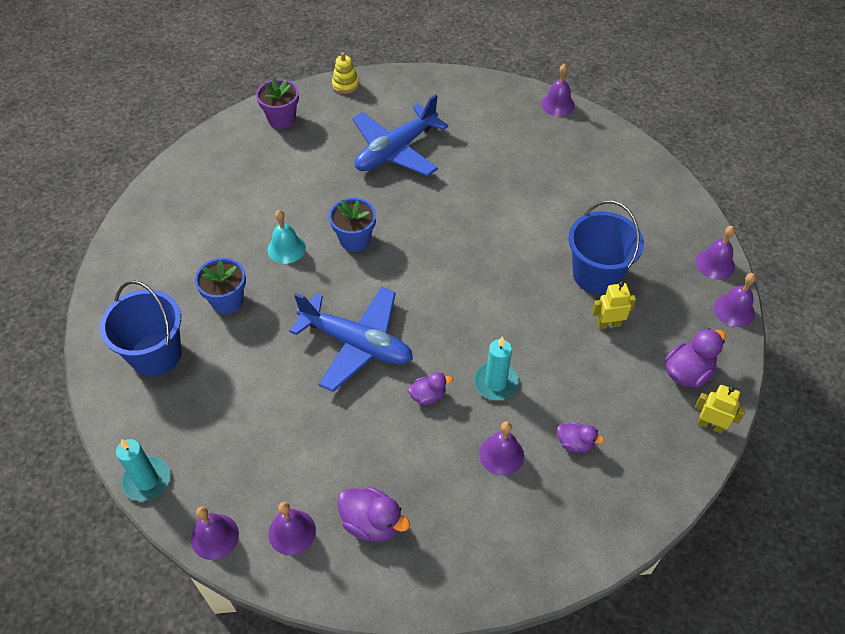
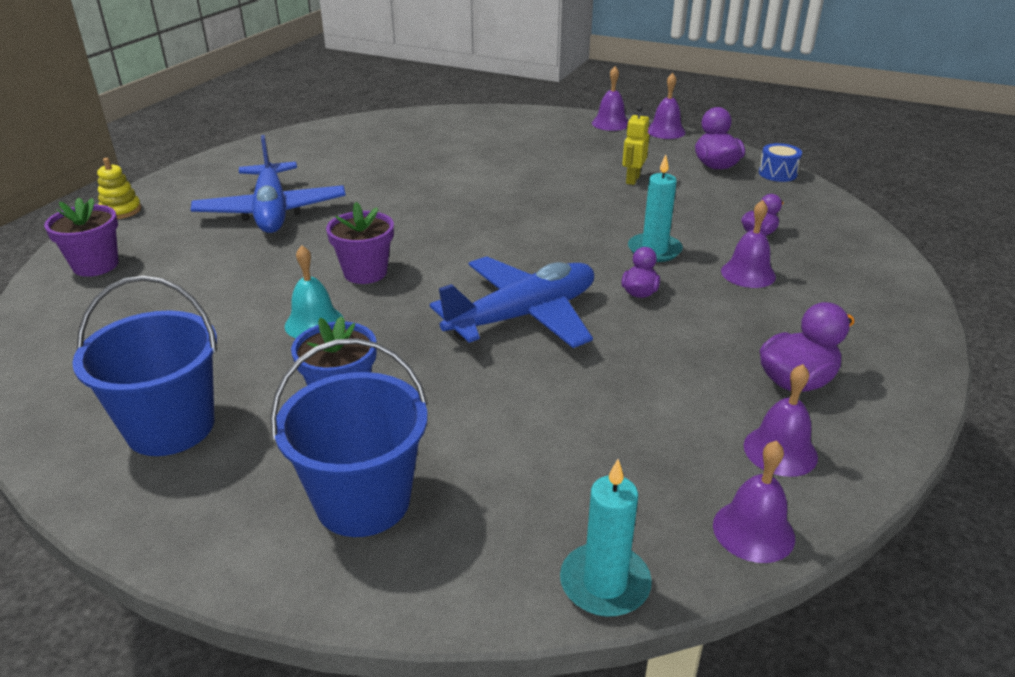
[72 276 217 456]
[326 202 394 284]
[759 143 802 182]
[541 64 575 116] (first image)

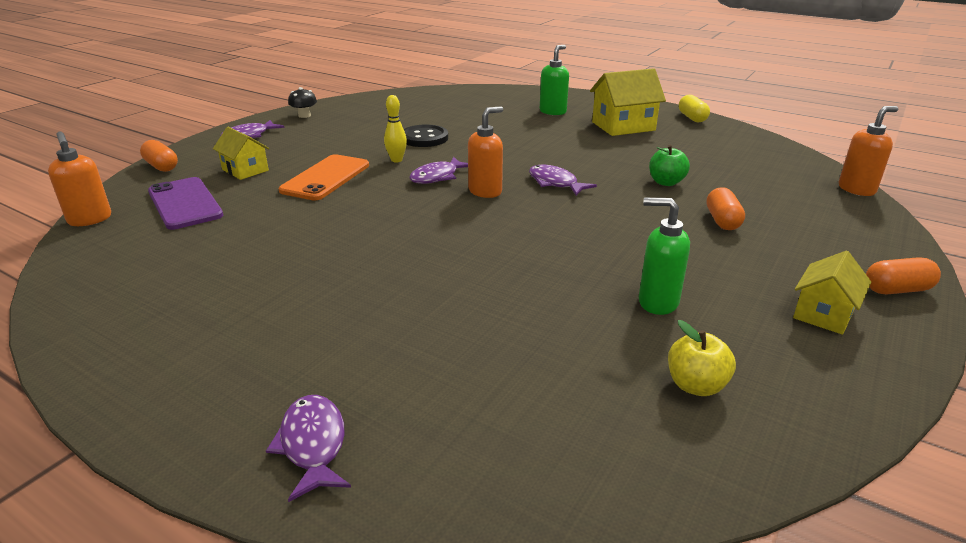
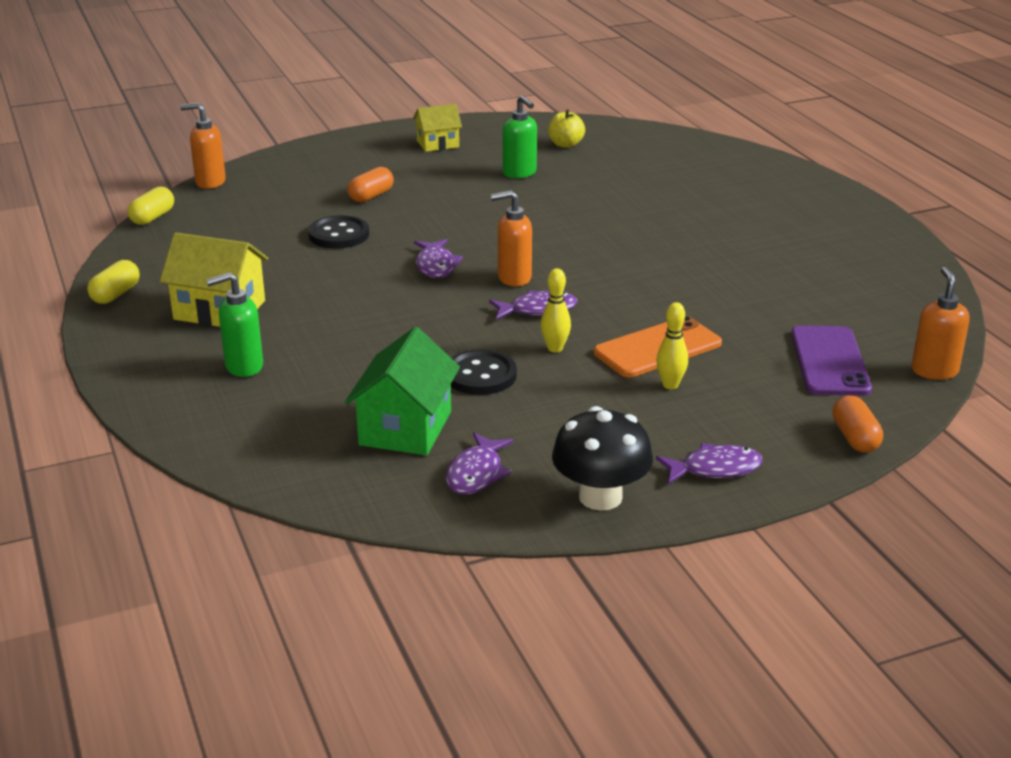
[127 187 174 225]
[308 215 369 248]
[345 327 460 456]
[446 432 514 495]
[552 406 653 511]
[656 302 688 389]
[213 127 270 180] (first image)
[866 257 941 294] (first image)

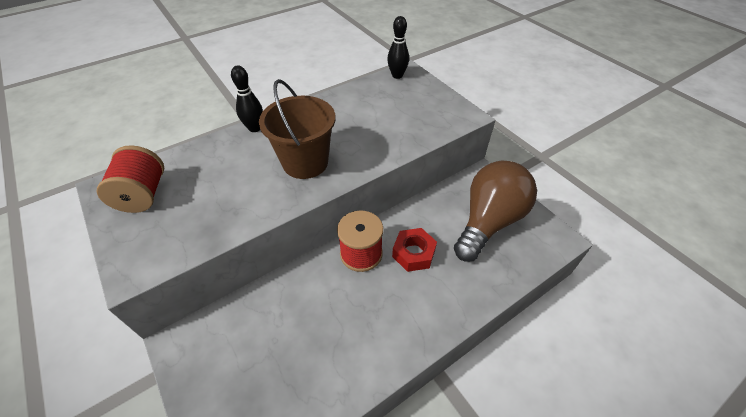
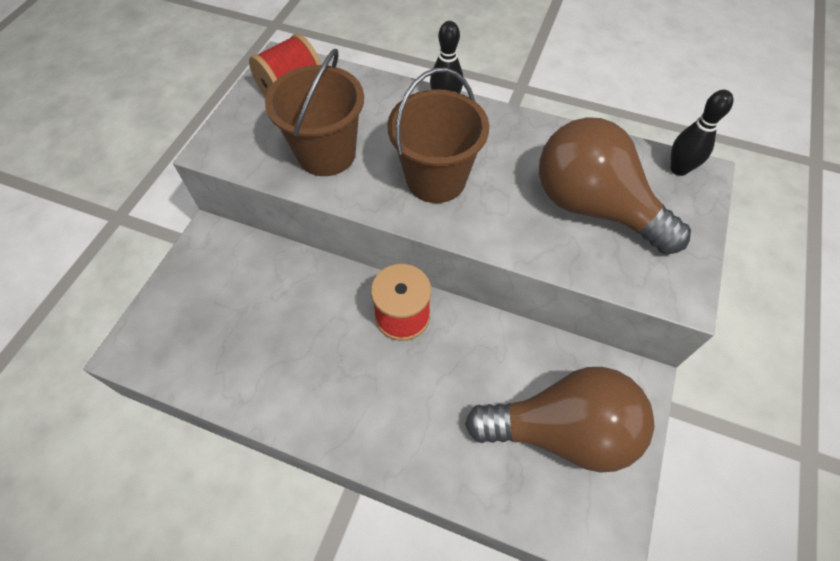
[265 49 364 176]
[539 117 691 255]
[392 228 437 272] (first image)

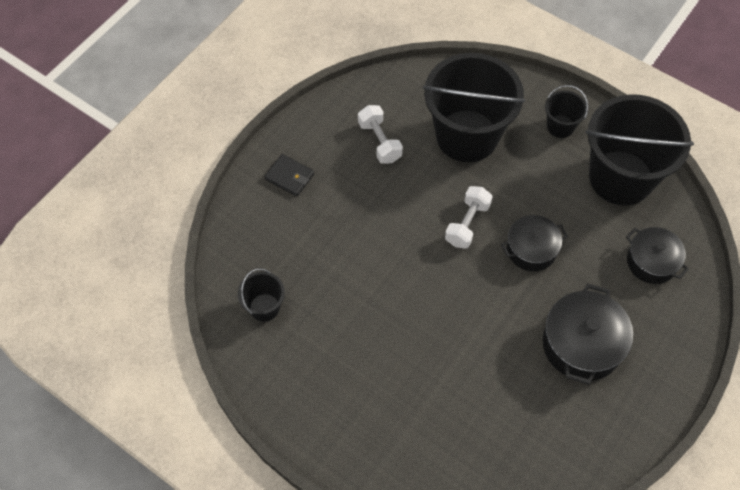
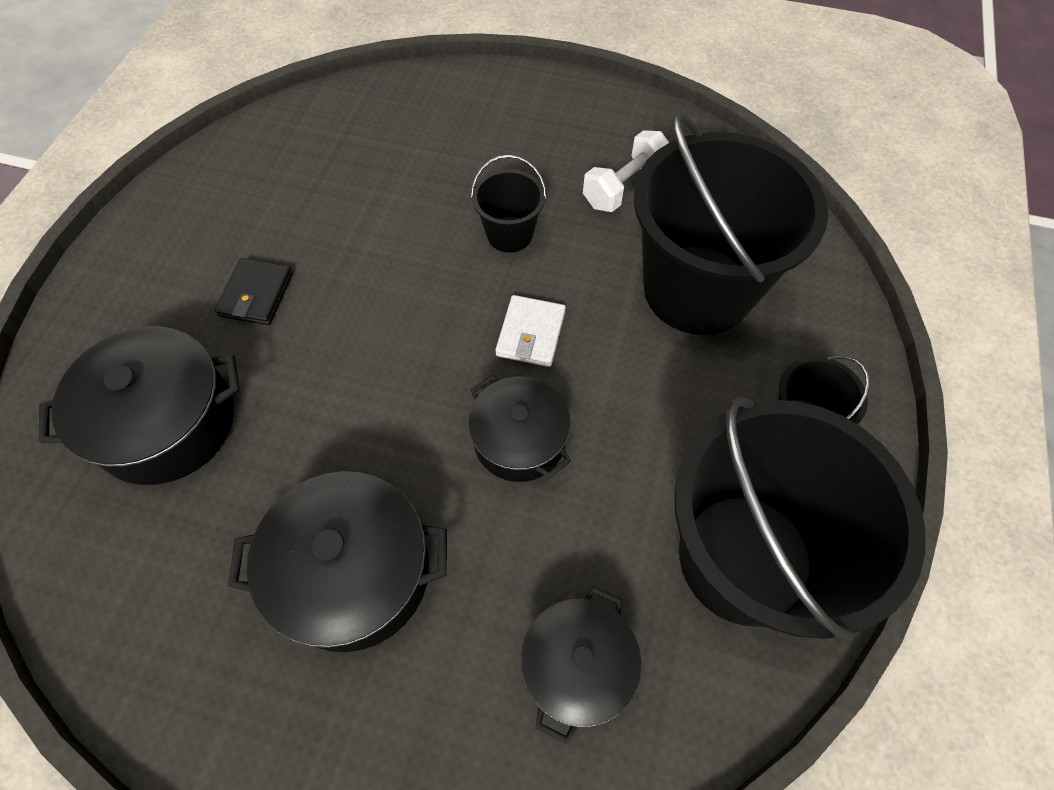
[39 326 240 485]
[215 258 293 325]
[471 155 547 253]
[495 295 566 367]

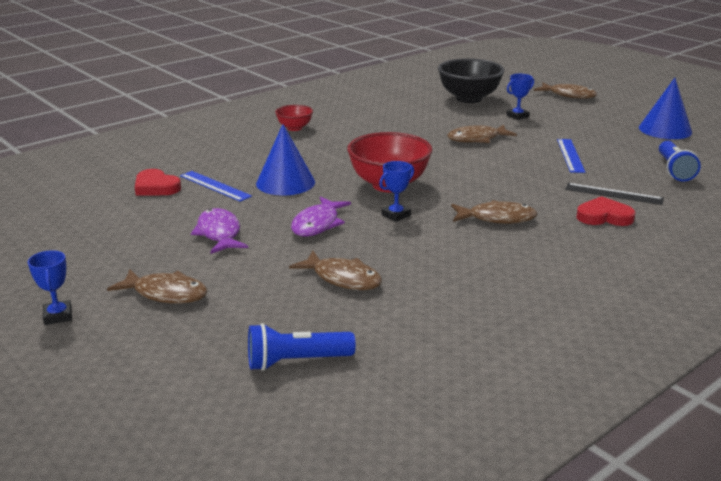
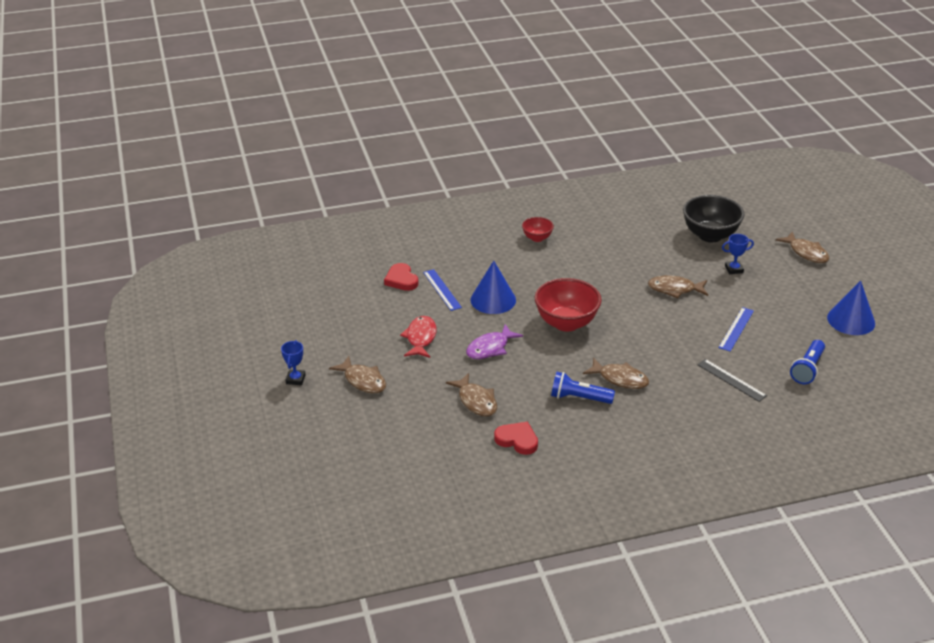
[400 316 437 358]
[494 422 538 455]
[551 371 615 404]
[379 161 414 222] (first image)

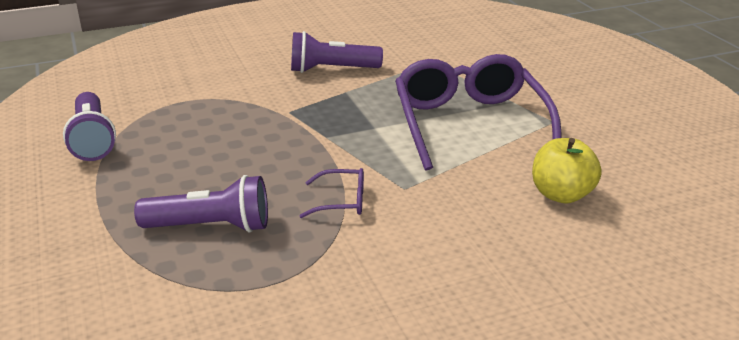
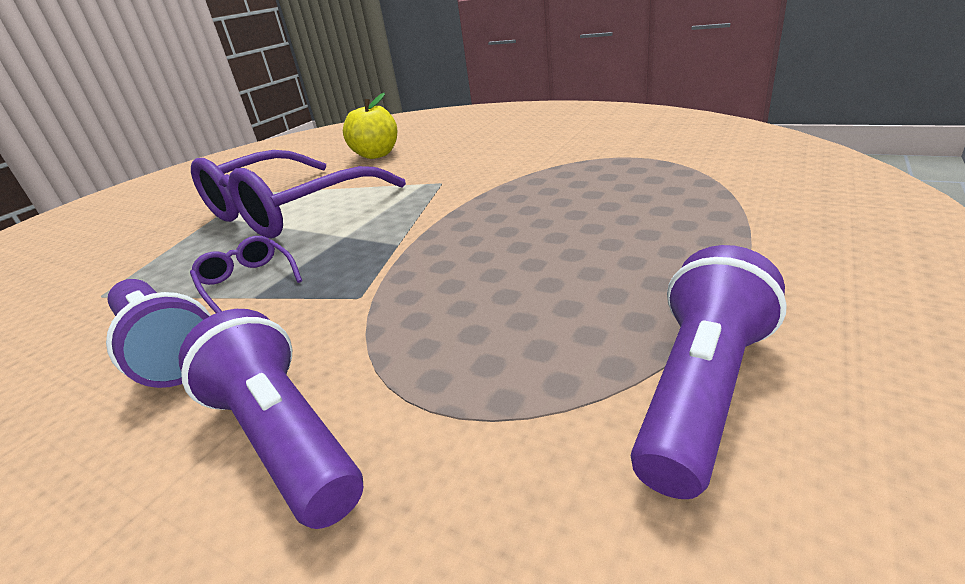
[178 309 363 529]
[190 236 302 313]

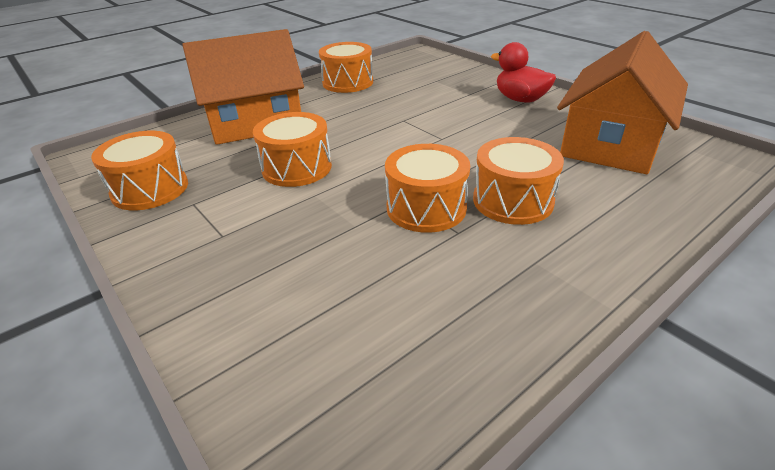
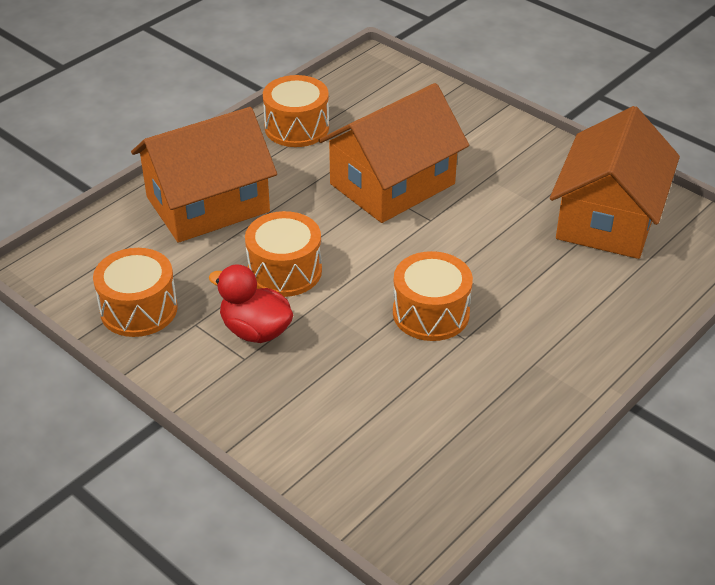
[209 264 293 343]
[318 83 469 223]
[473 137 564 225] (first image)

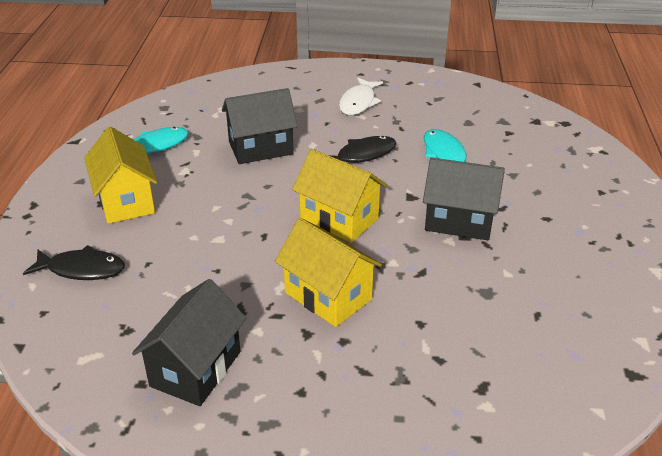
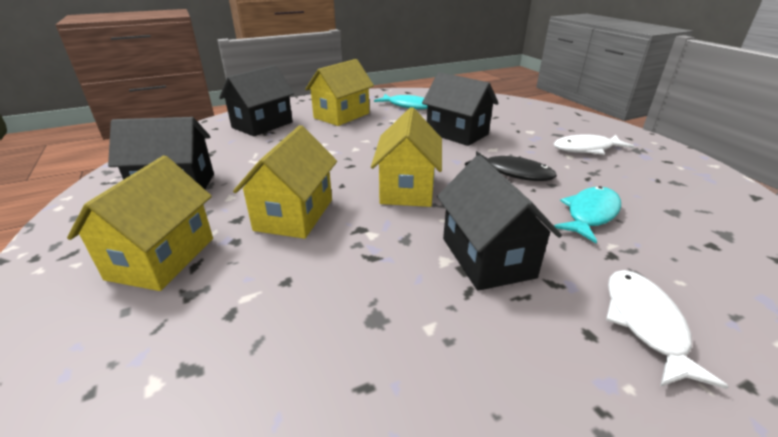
[67 156 213 291]
[219 65 294 136]
[606 270 729 389]

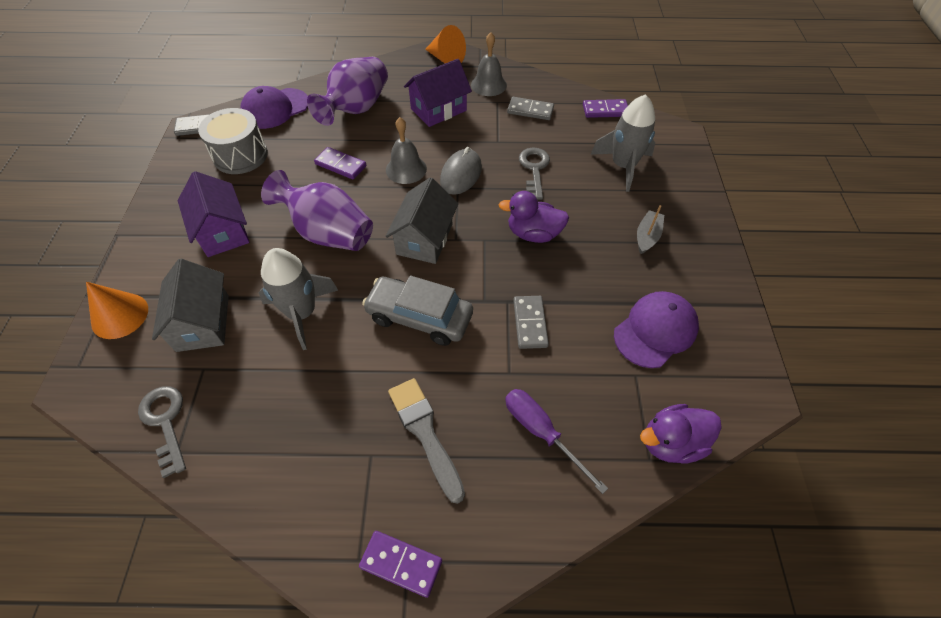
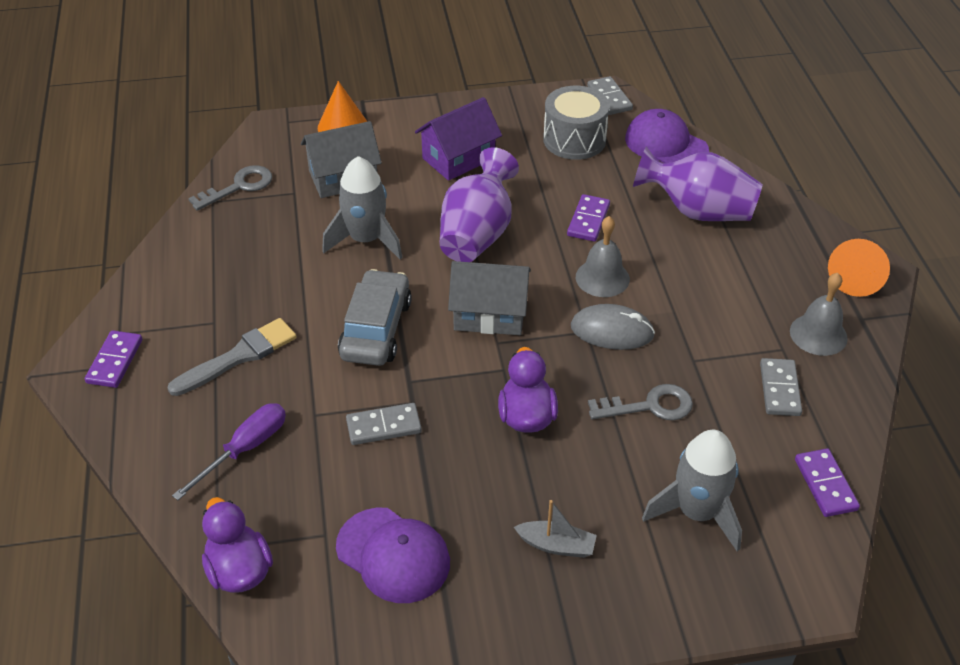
[404 59 472 127] (first image)

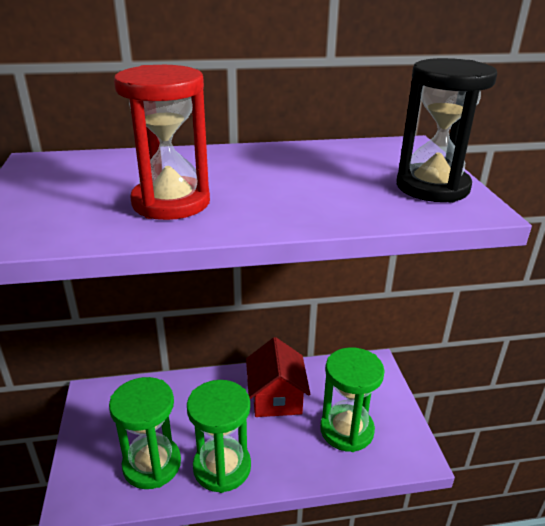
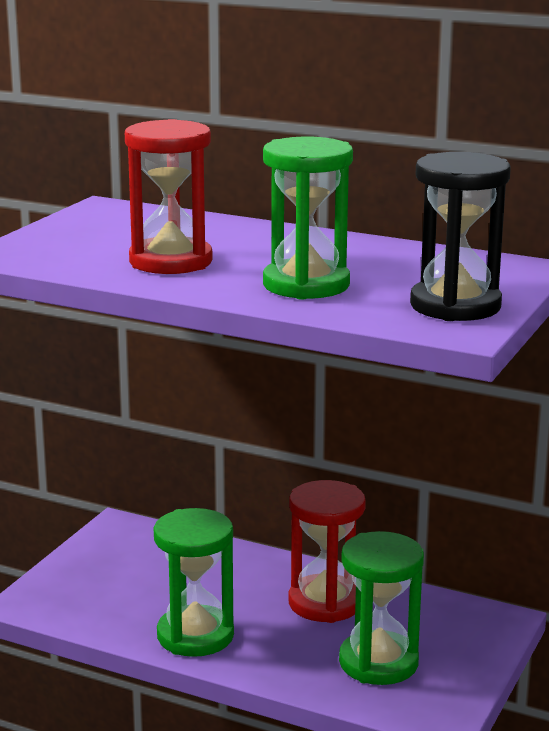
[263 137 353 300]
[289 480 366 623]

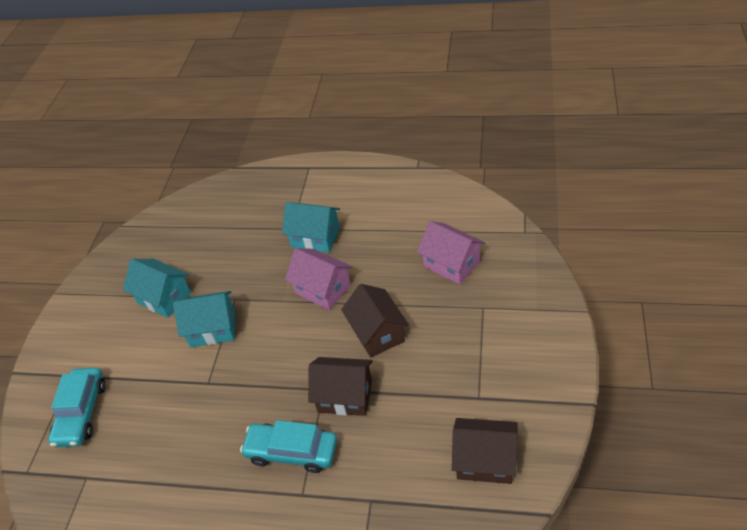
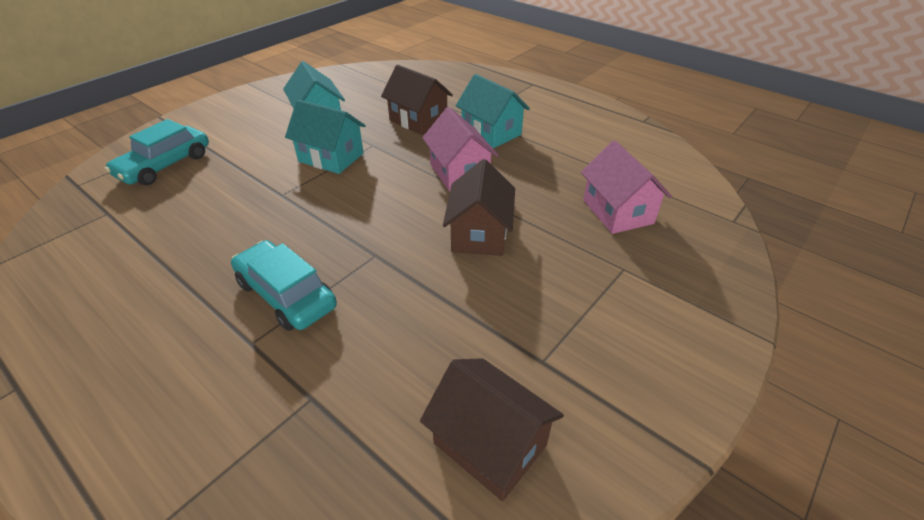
[381 65 453 135]

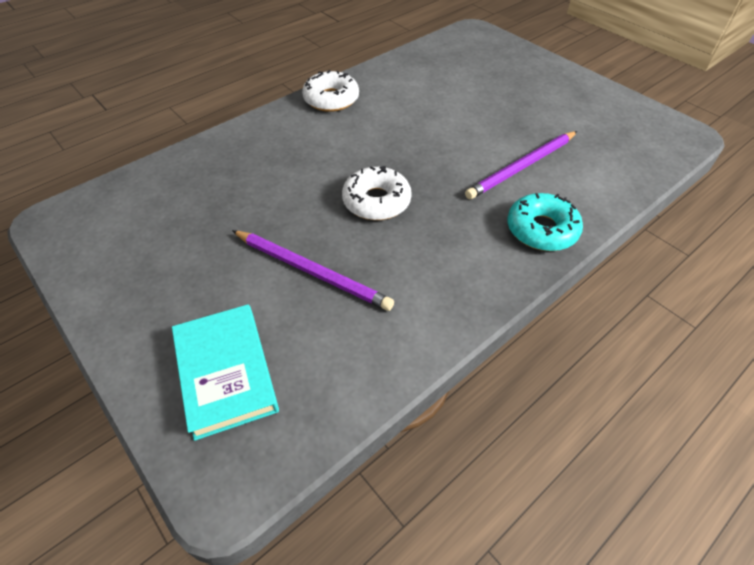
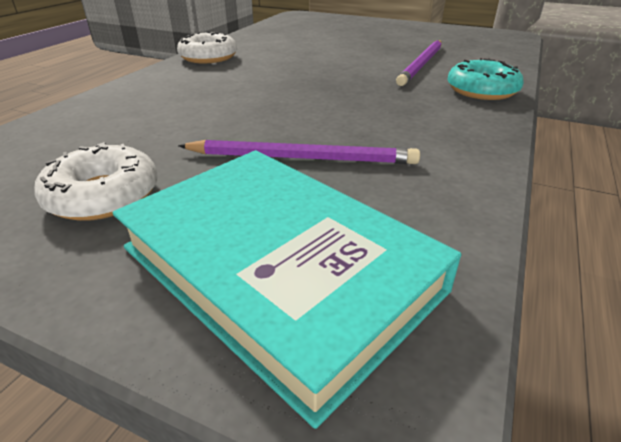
[34 142 158 221]
[113 150 461 429]

